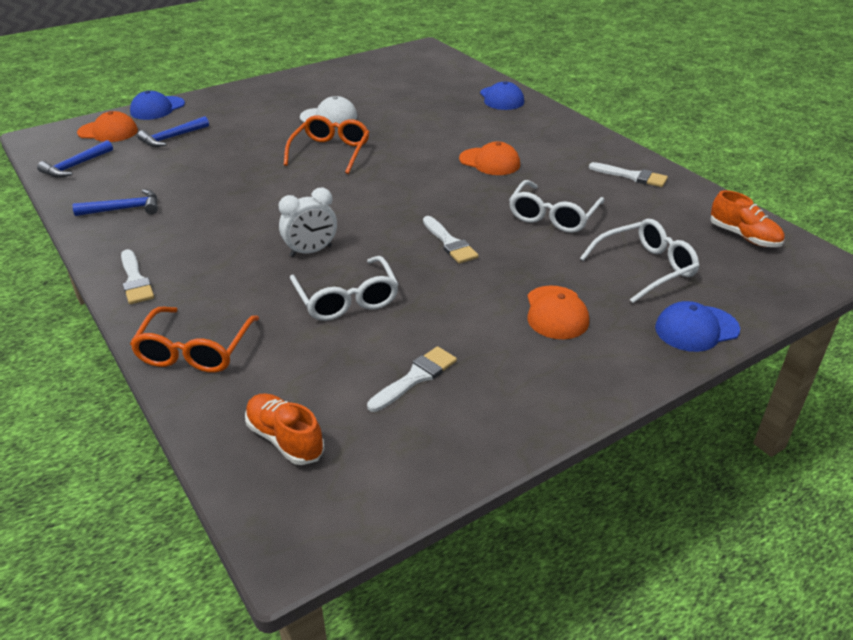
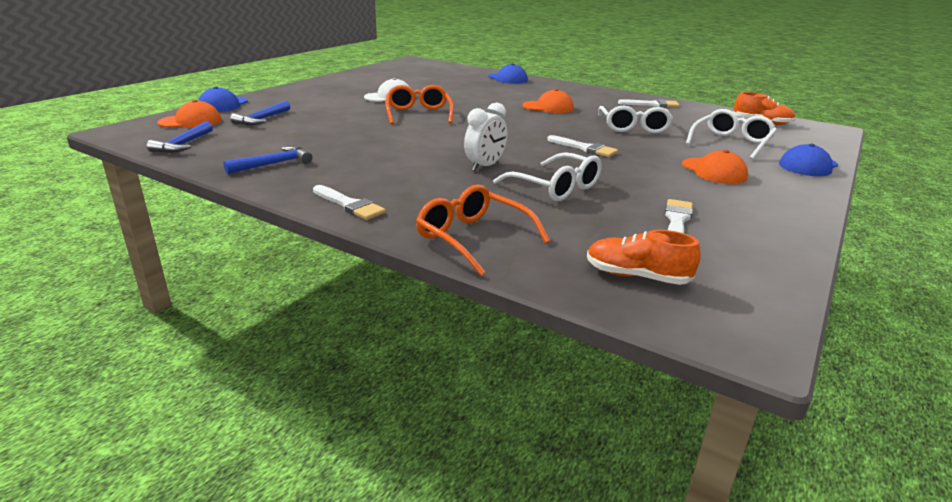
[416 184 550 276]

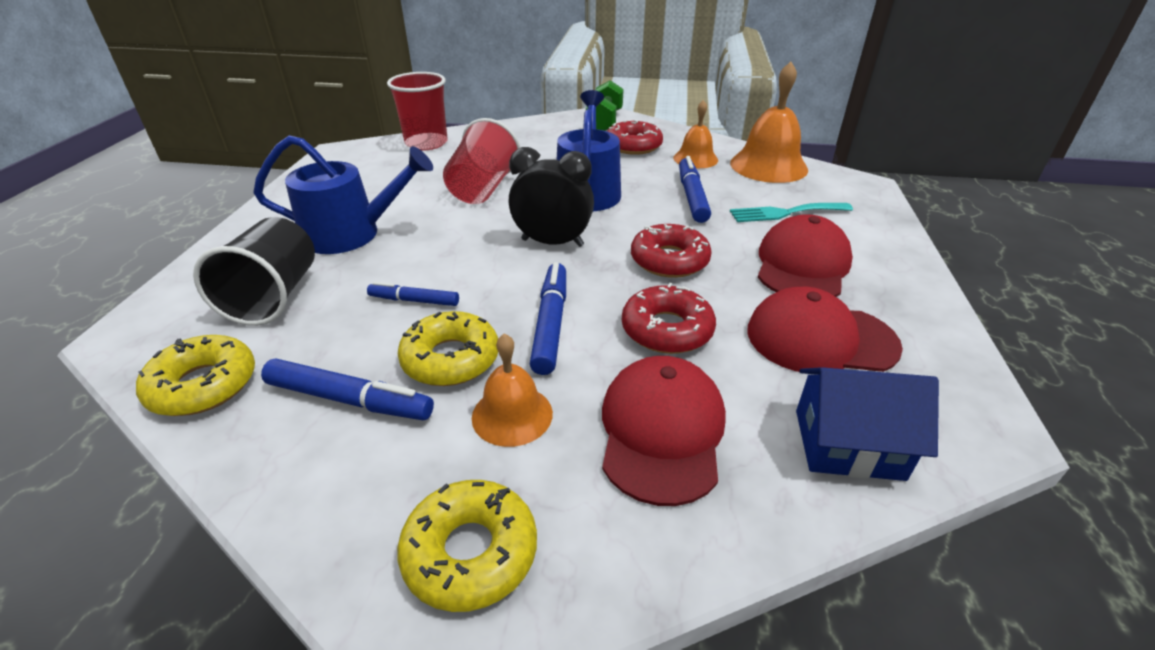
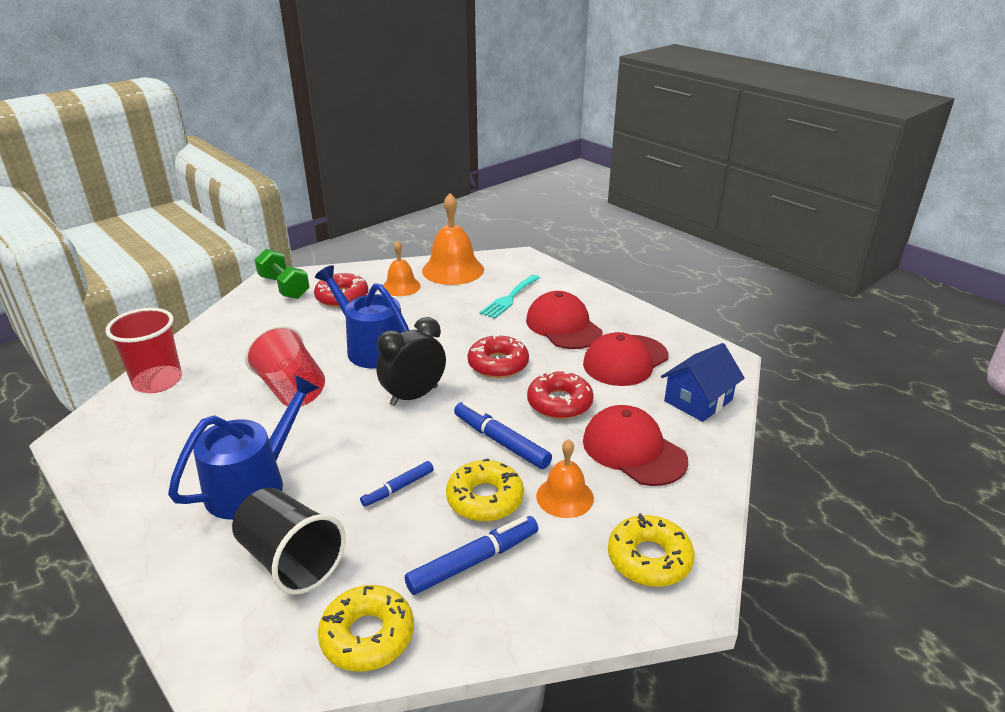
[679 156 711 223] (first image)

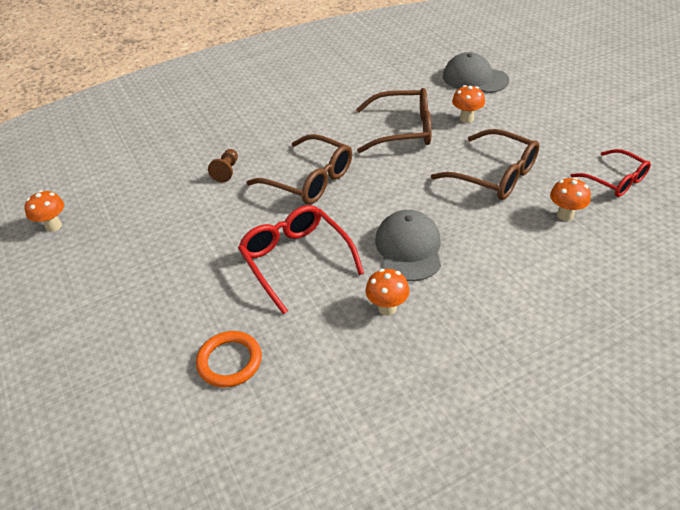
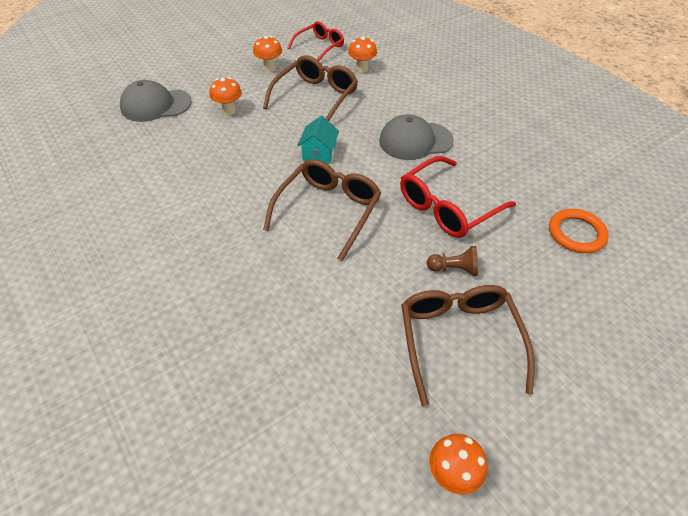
[120 80 192 122]
[253 36 282 72]
[297 115 339 164]
[401 285 535 406]
[427 246 478 276]

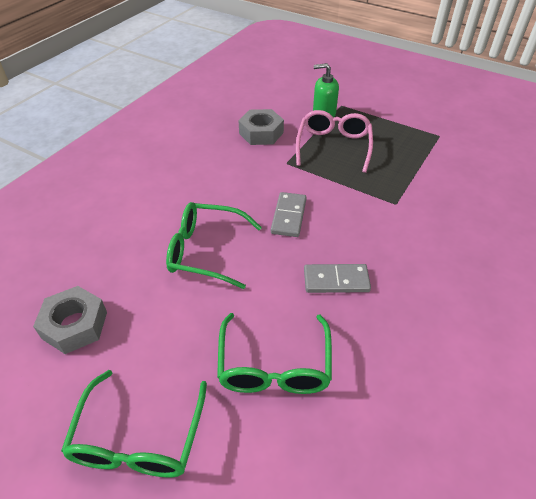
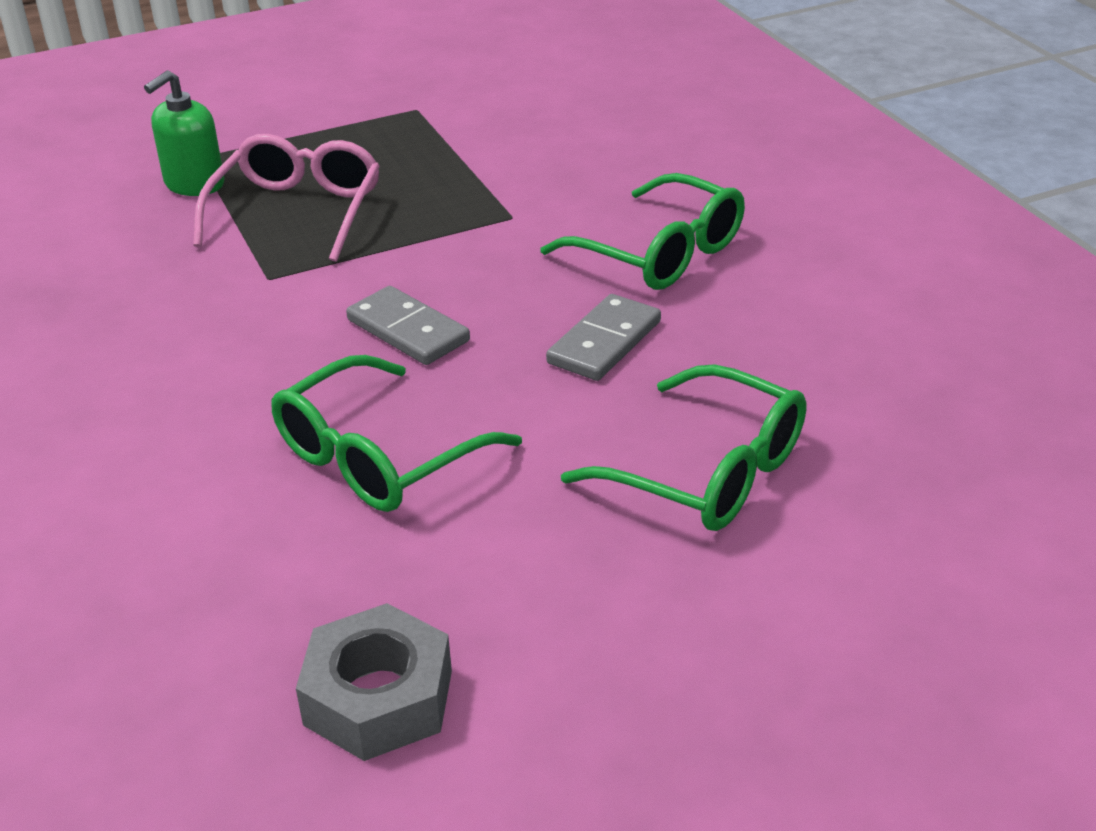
[193 134 380 262]
[541 173 745 290]
[239 109 284 145] (first image)

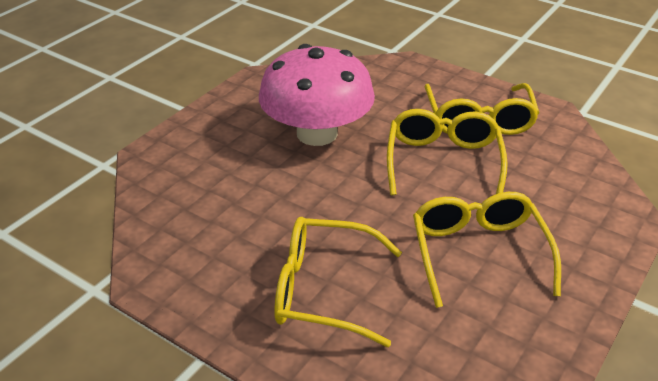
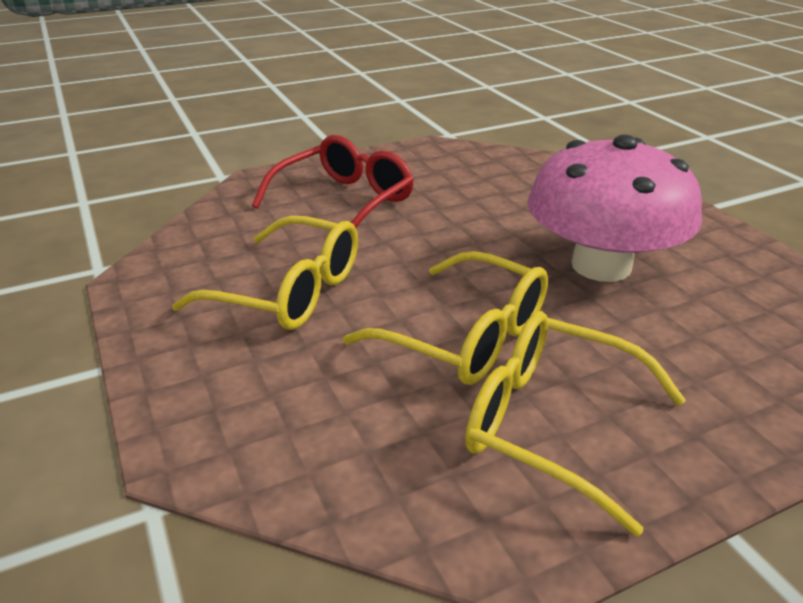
[252 135 414 228]

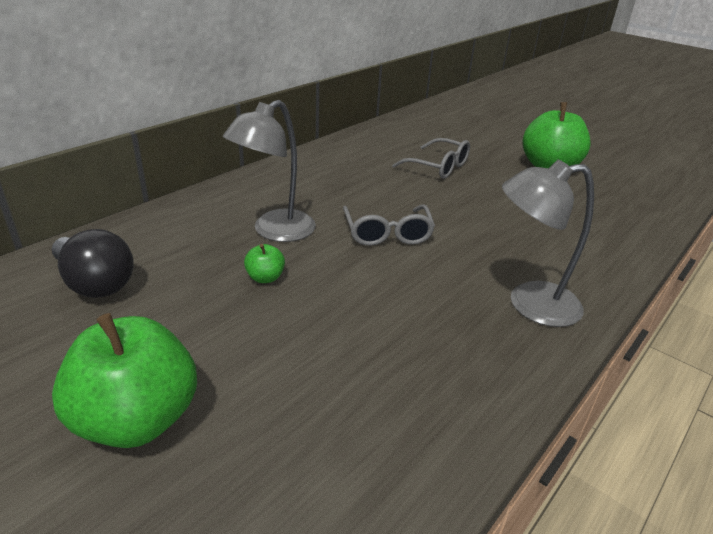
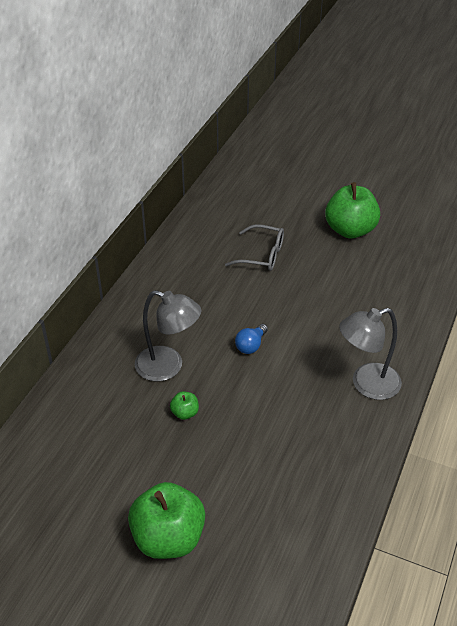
[135 290 201 381]
[235 324 268 354]
[52 229 134 298] (first image)

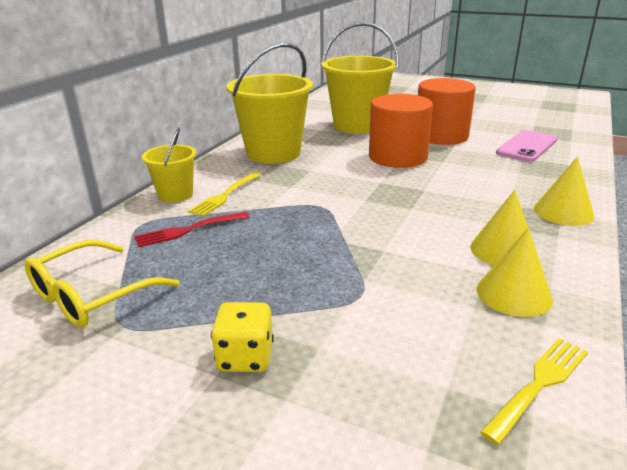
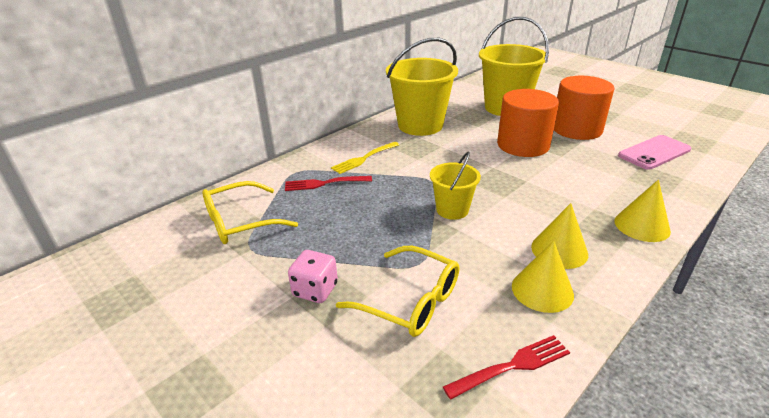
[288 250 338 303]
[336 246 459 337]
[430 151 481 220]
[443 335 570 400]

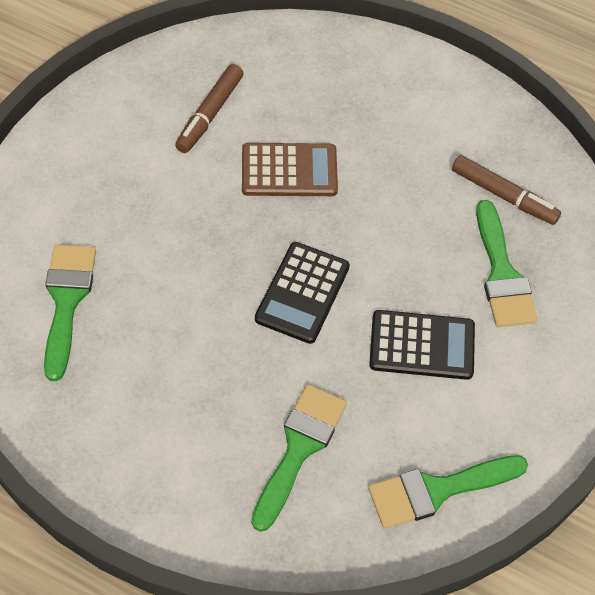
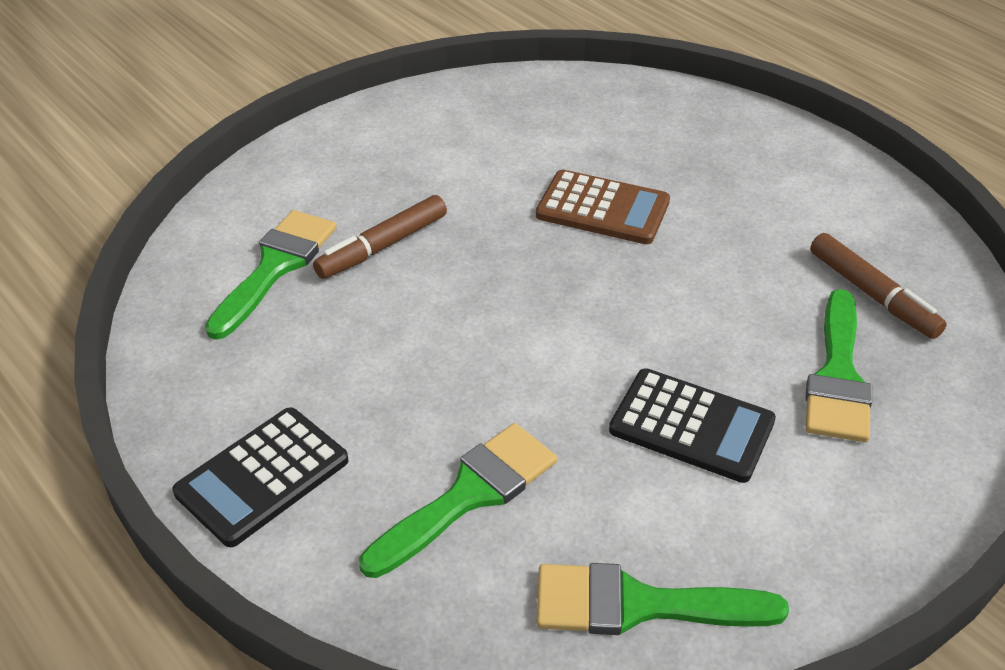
[172 407 349 547]
[313 195 447 279]

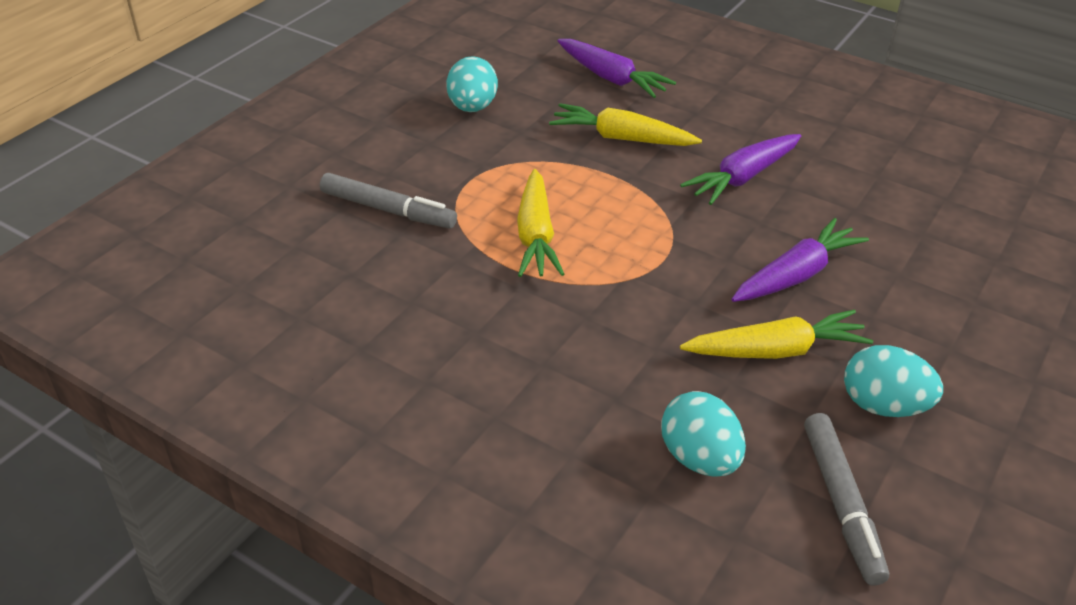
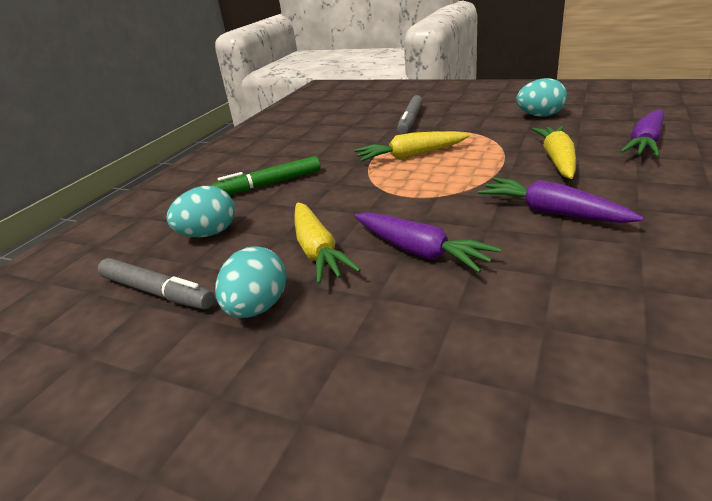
[98 258 215 309]
[212 156 321 195]

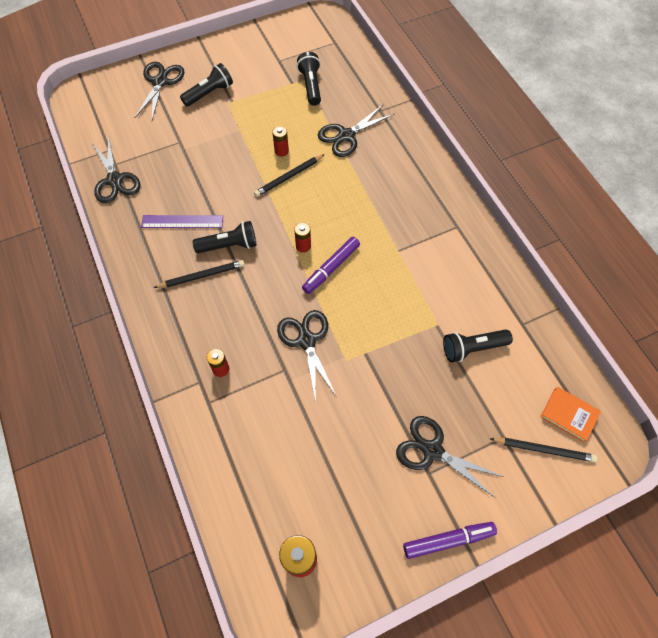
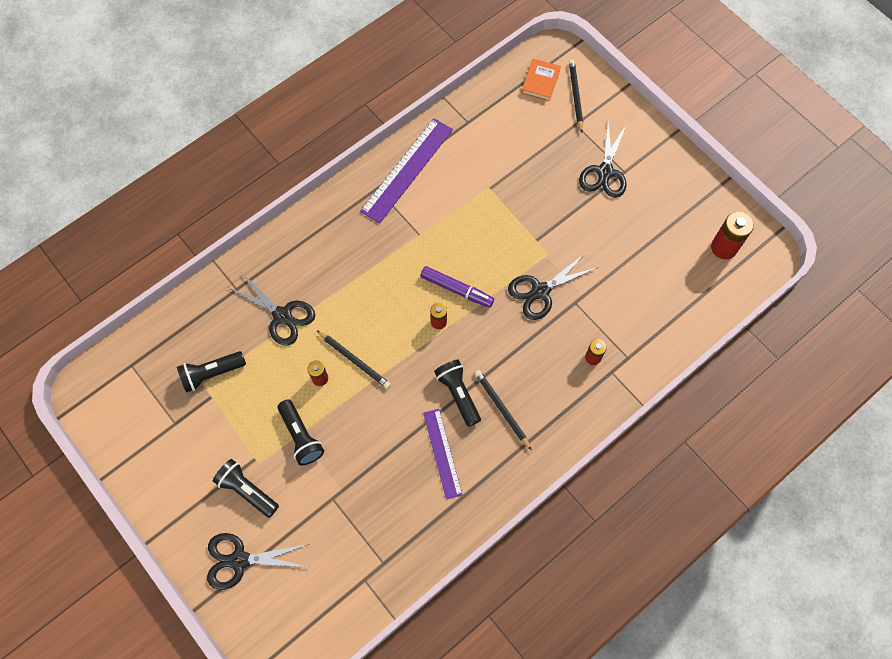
[278 400 324 465]
[360 118 453 224]
[92 135 140 204] (first image)
[403 522 497 559] (first image)

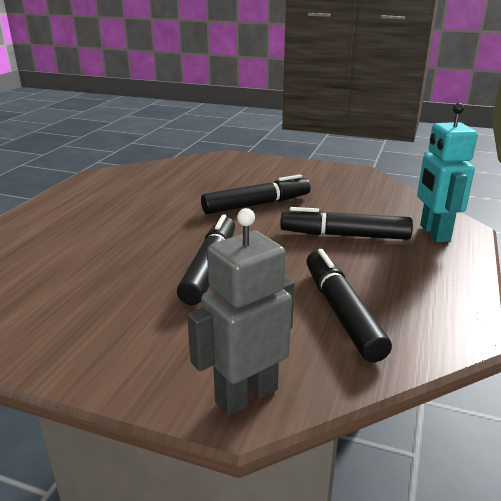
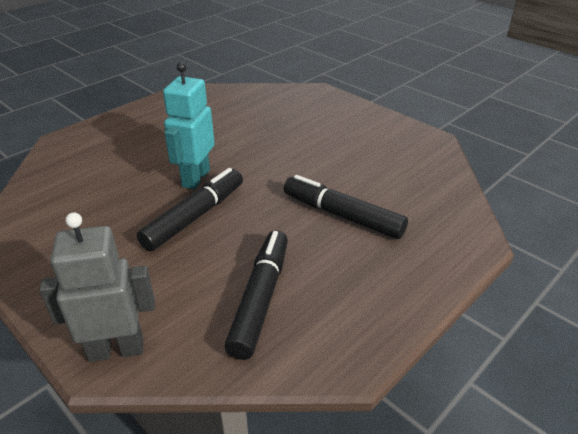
[163 62 215 189]
[201 174 311 214] (first image)

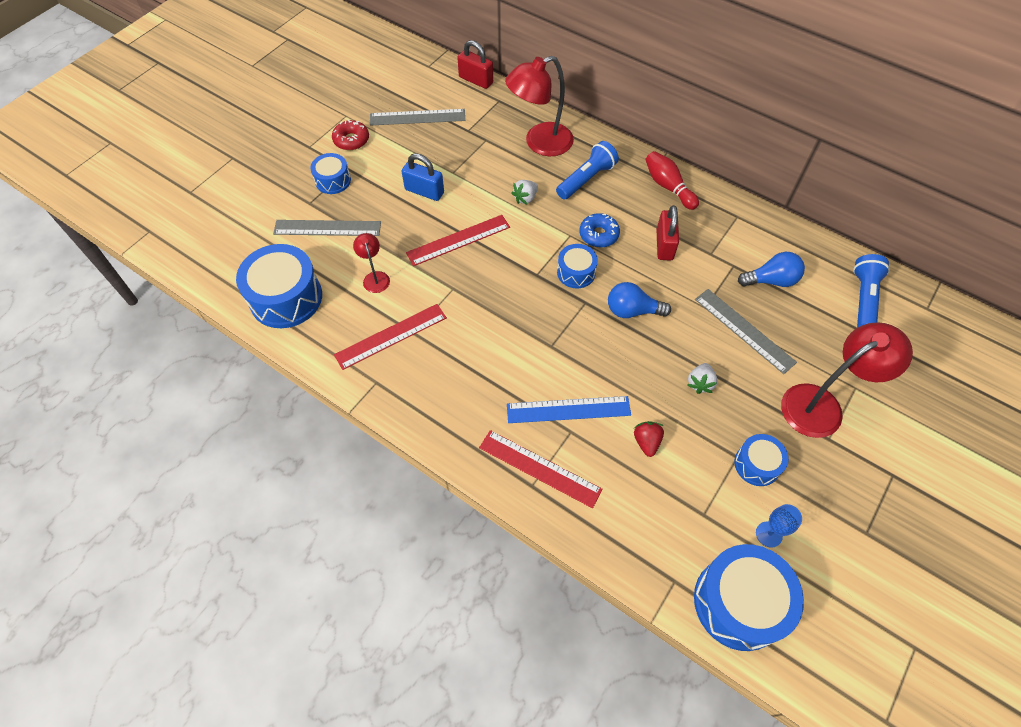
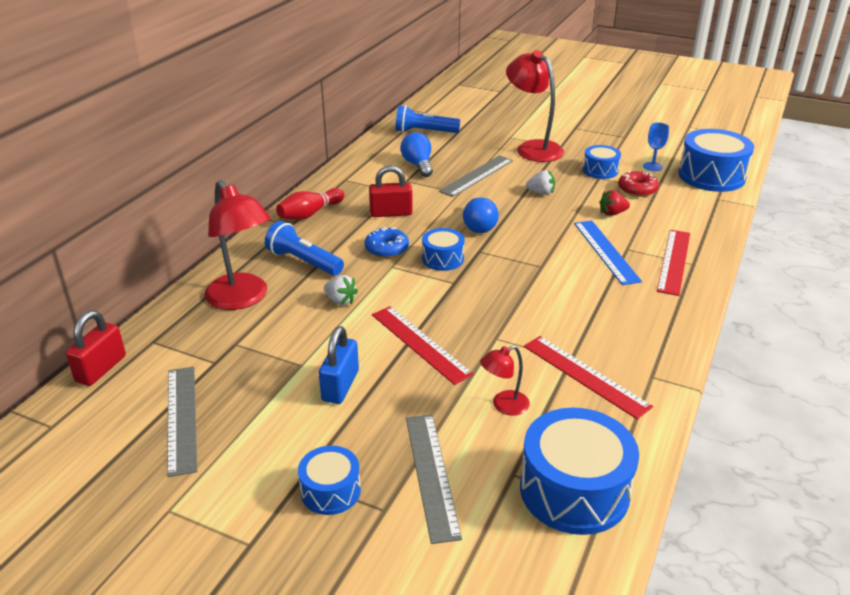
[618 171 659 197]

